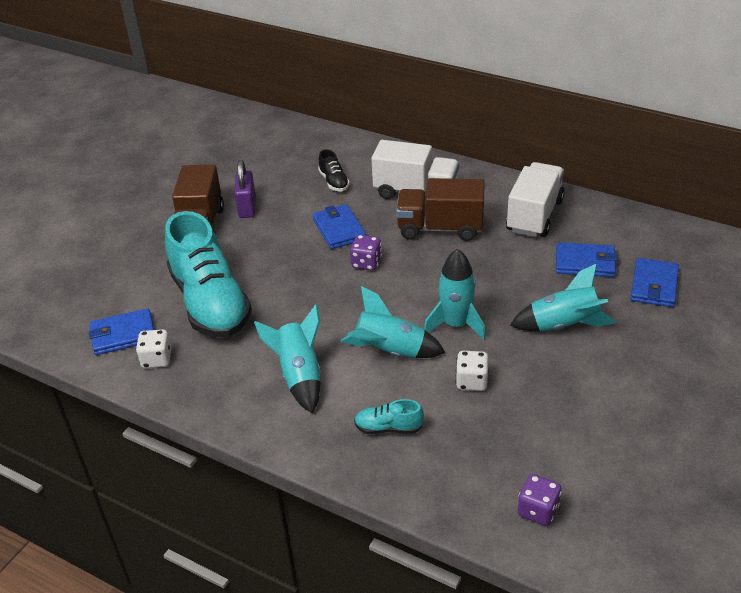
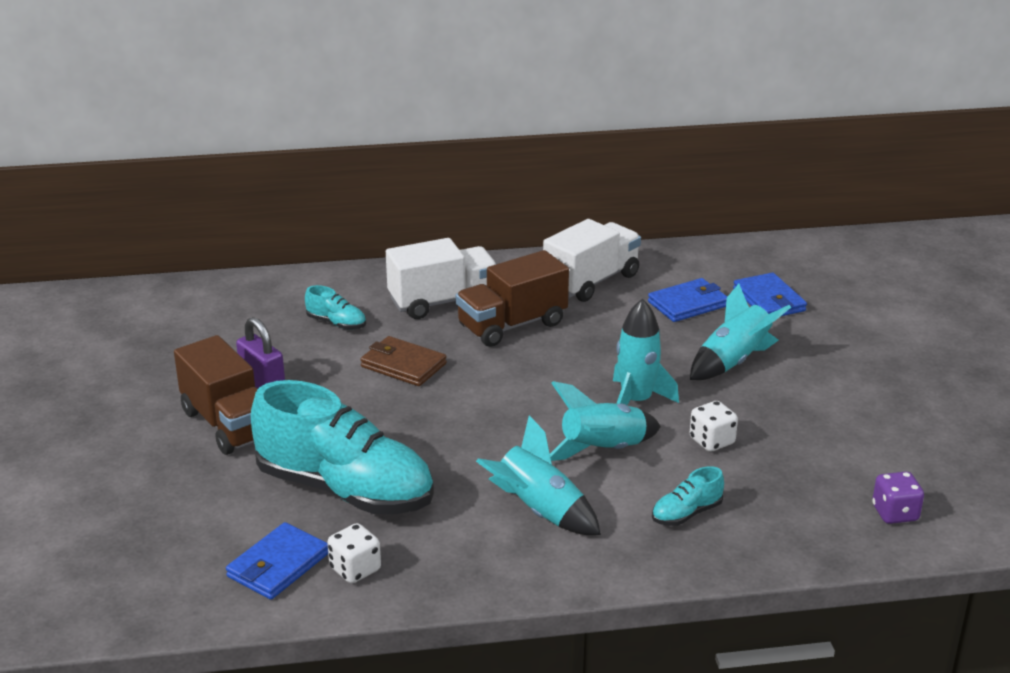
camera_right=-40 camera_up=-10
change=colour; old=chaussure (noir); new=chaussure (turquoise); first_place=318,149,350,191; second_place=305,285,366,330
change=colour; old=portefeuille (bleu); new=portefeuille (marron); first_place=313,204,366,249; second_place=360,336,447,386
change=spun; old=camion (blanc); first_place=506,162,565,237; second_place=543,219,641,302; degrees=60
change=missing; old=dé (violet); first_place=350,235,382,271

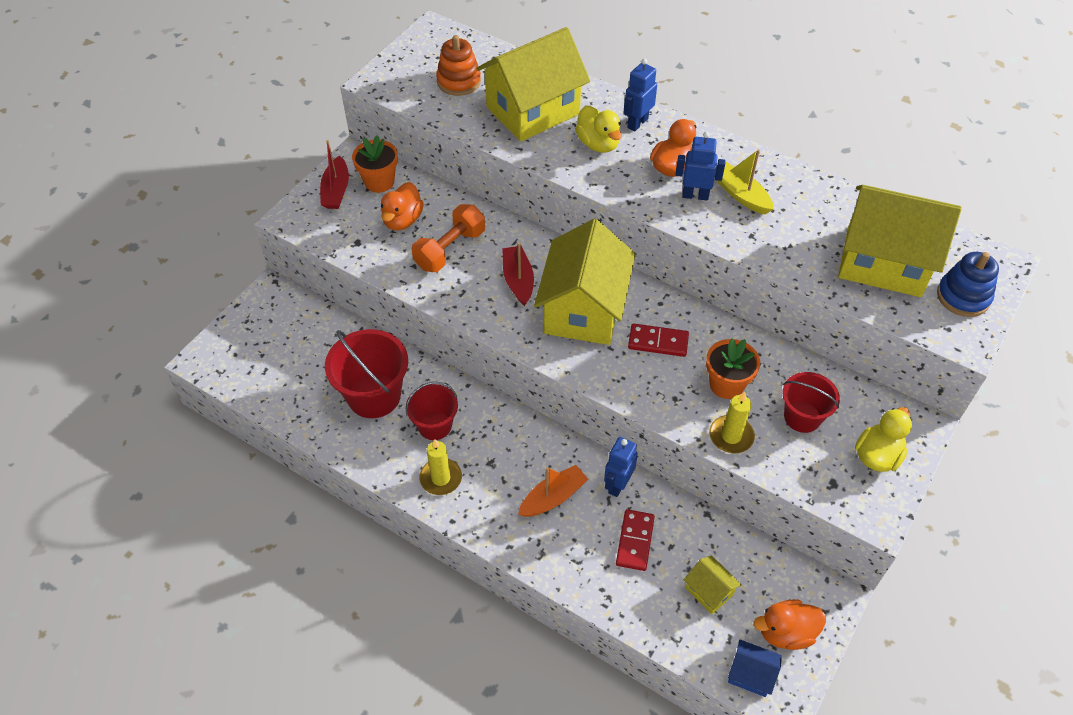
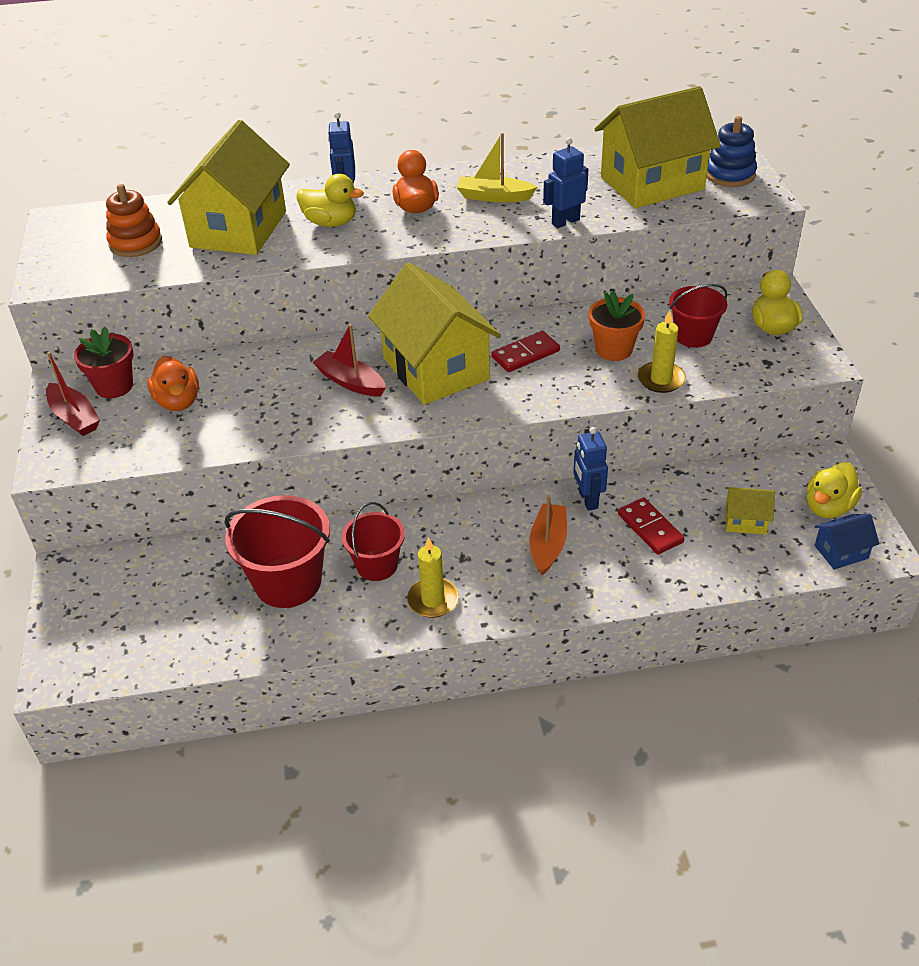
camera_right=-40 camera_up=-10
change=colour; old=pot de fleurs (orange); new=pot de fleurs (rouge); first_place=352,135,398,193; second_place=74,326,134,398
change=relocated; old=robot (bleu); first_place=676,131,726,201; second_place=543,138,588,228
change=colour; old=canard (orange); new=canard (jaune); first_place=753,599,826,650; second_place=807,462,862,518
change=missing; old=haltère (orange); first_place=412,204,485,272

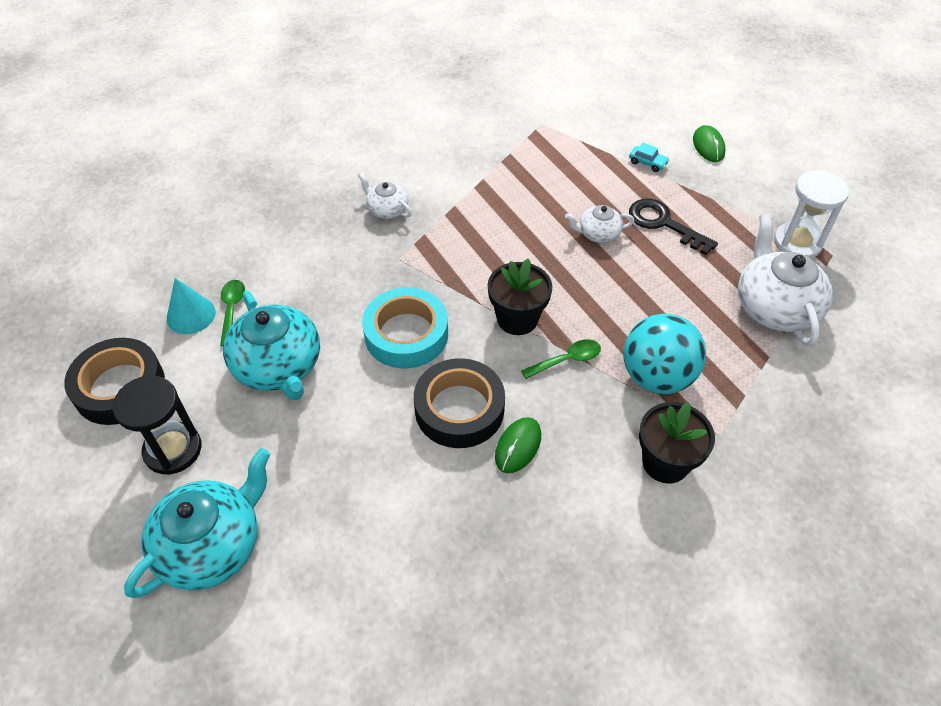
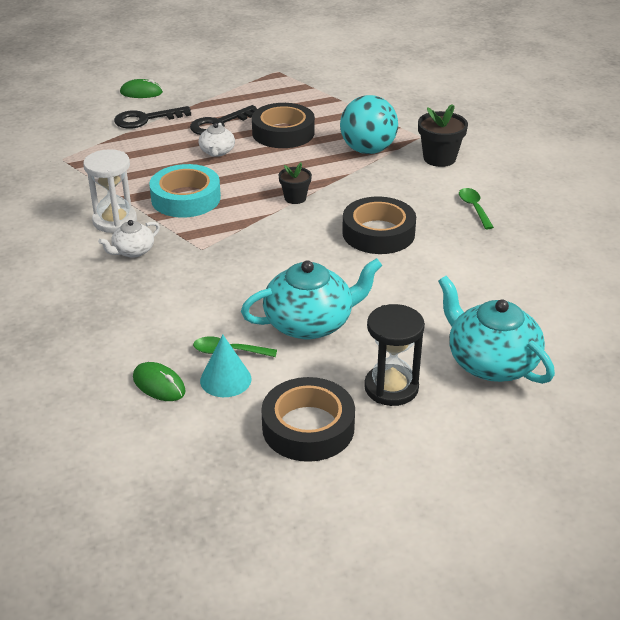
camera_right=-80 camera_up=-15
change=relocated; old=sablier (blanc); first_place=774,170,849,259; second_place=83,149,137,233
change=exchanged; old=voiture (turquoise); new=clé (noir); first_place=629,143,669,172; second_place=114,106,191,129
change=relocated; old=souris (vert); first_place=495,417,541,473; second_place=133,362,186,401
change=relocated; old=ruban adhésif (turquoise); first_place=362,287,448,368; second_place=149,164,221,218
change=appeared; new=ruban adhésif (noir); second_place=252,103,315,148
change=size; old=pot de fleurs (noir); first_place=488,258,552,335; second_place=278,163,312,204; factor=0.63
change=relocated; old=cuillère (vert); first_place=521,339,601,379; second_place=459,188,494,229
change=missing; old=théière (blanc); first_place=738,214,833,346

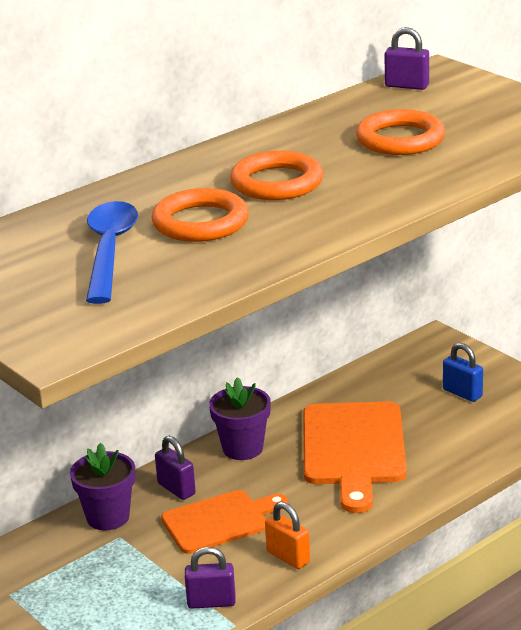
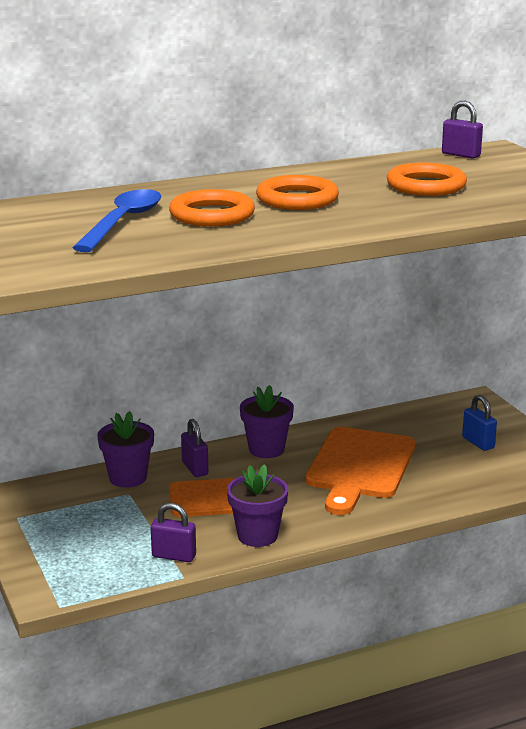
camera_right=15 camera_up=-5
change=exchanged; old=cadenas (orange); new=pot de fleurs (violet); first_place=265,502,310,569; second_place=227,464,288,547

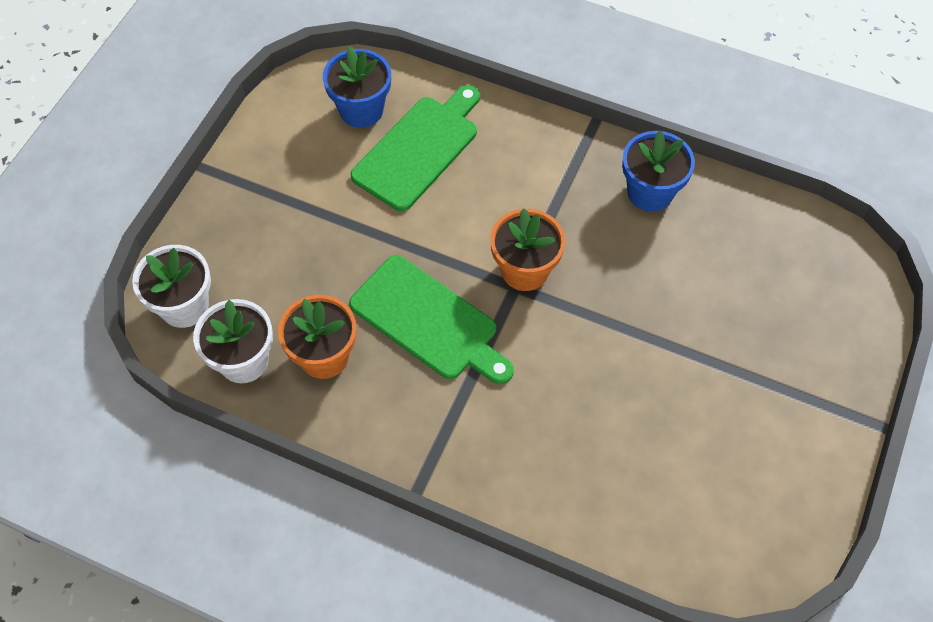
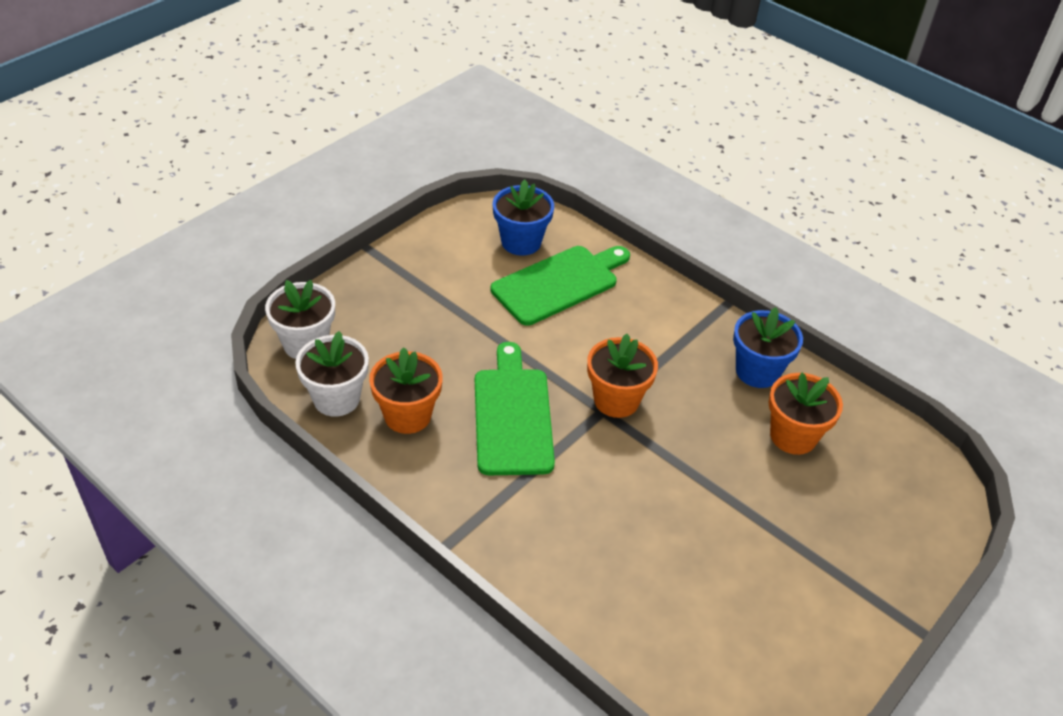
camera_right=15 camera_up=-15
change=spun; old=planche à découper (vert); first_place=349,255,514,384; second_place=475,342,555,475; degrees=-150
change=appeared; new=pot de fleurs (orange); second_place=769,372,843,455

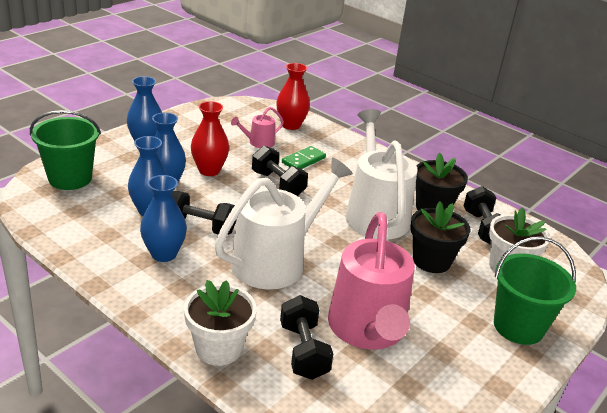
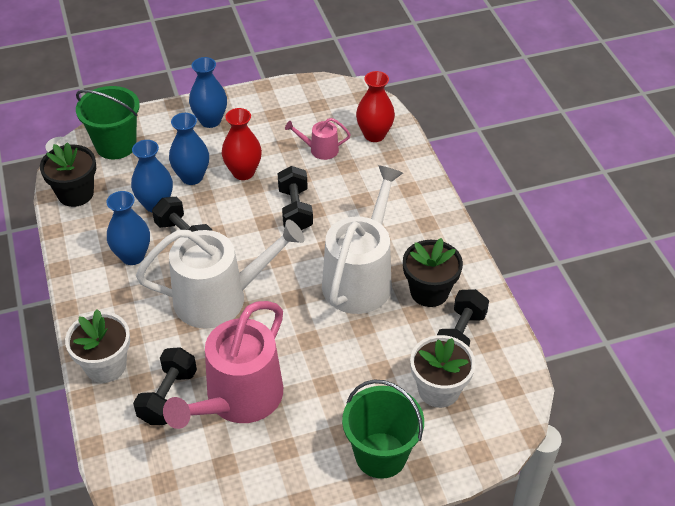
camera_right=35 camera_up=15
change=relocated; old=pot de fleurs (noir); first_place=410,201,471,273; second_place=40,142,96,207
change=missing; old=domino (vert); first_place=282,146,326,169

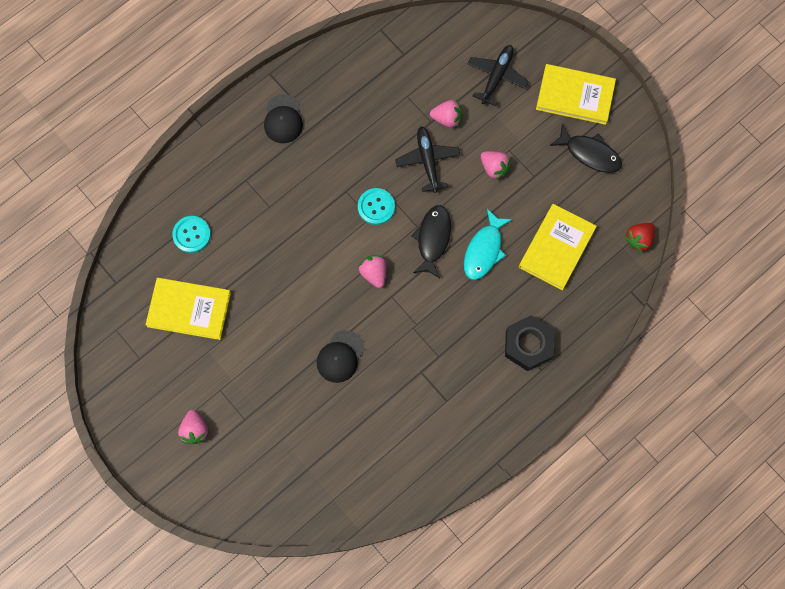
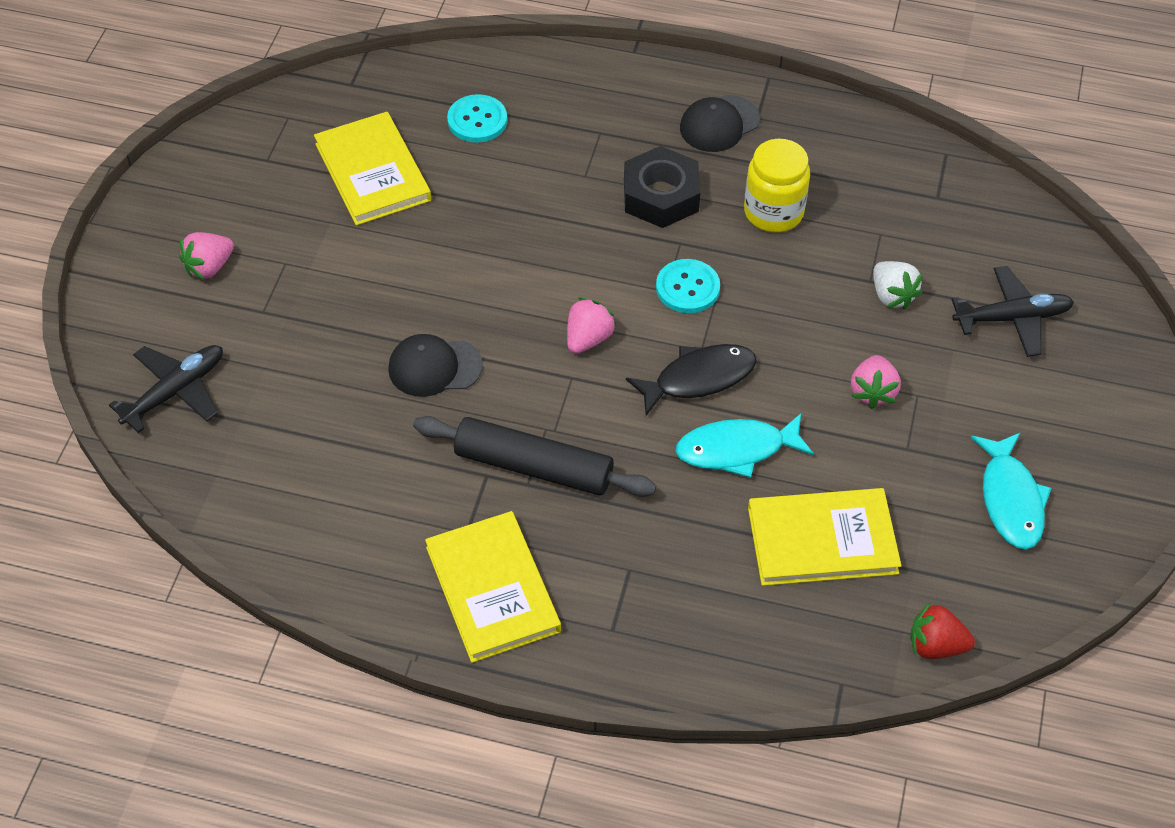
camera_right=55 camera_up=-20
change=relocated; old=avion (noir); first_place=395,126,460,193; second_place=109,345,223,433
change=appeared; new=rouleau à pâtisserie (noir); second_place=413,416,656,497
change=relocated; old=livre (jaune); first_place=536,64,616,125; second_place=425,511,561,663
change=relocated; old=écrou (noir); first_place=505,315,554,371; second_place=624,146,700,228
change=appeared; new=bocal (jaune); second_place=744,139,810,232
change=colour; old=fraise (rose); new=fraise (blanc); first_place=430,100,462,128; second_place=873,261,923,309
change=colour; old=poisson (noir); new=poisson (turquoise); first_place=550,124,622,173; second_place=971,432,1051,549

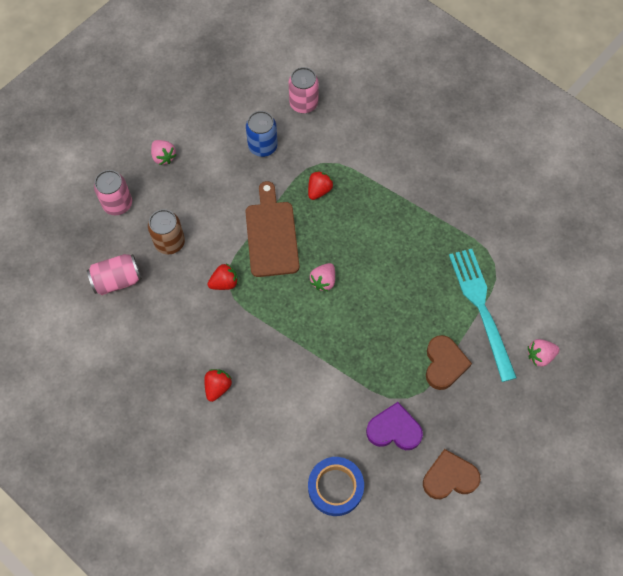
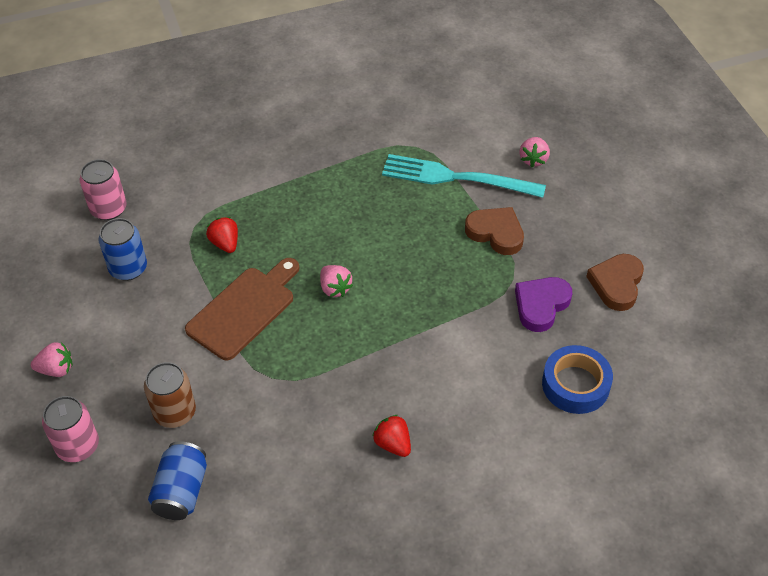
camera_right=-60 camera_up=-15
change=colour; old=canette (rose); new=canette (bleu); first_place=87,254,142,295; second_place=148,441,207,520
change=spun; old=planche à découper (marron); first_place=246,181,299,277; second_place=185,258,299,360; degrees=105
change=missing; old=fraise (rouge); first_place=208,263,238,290

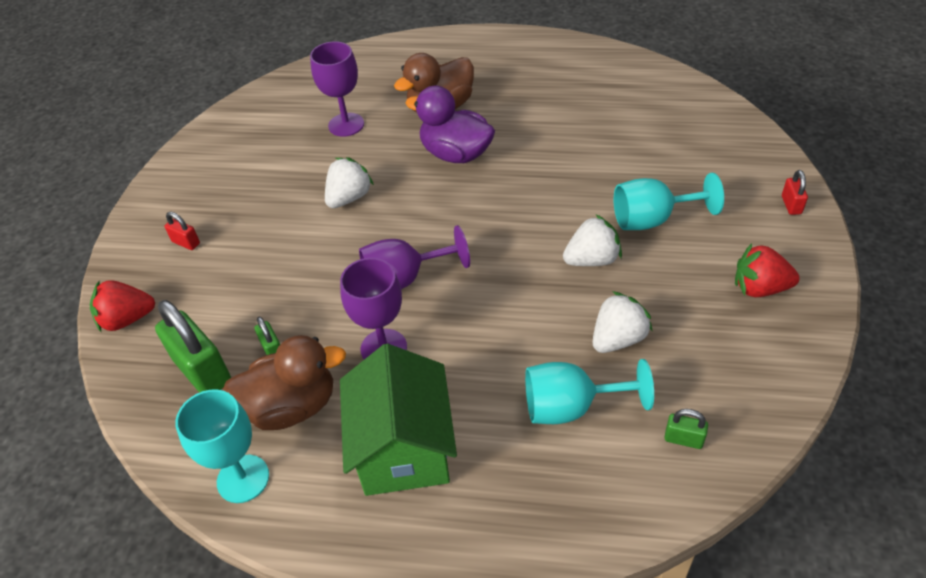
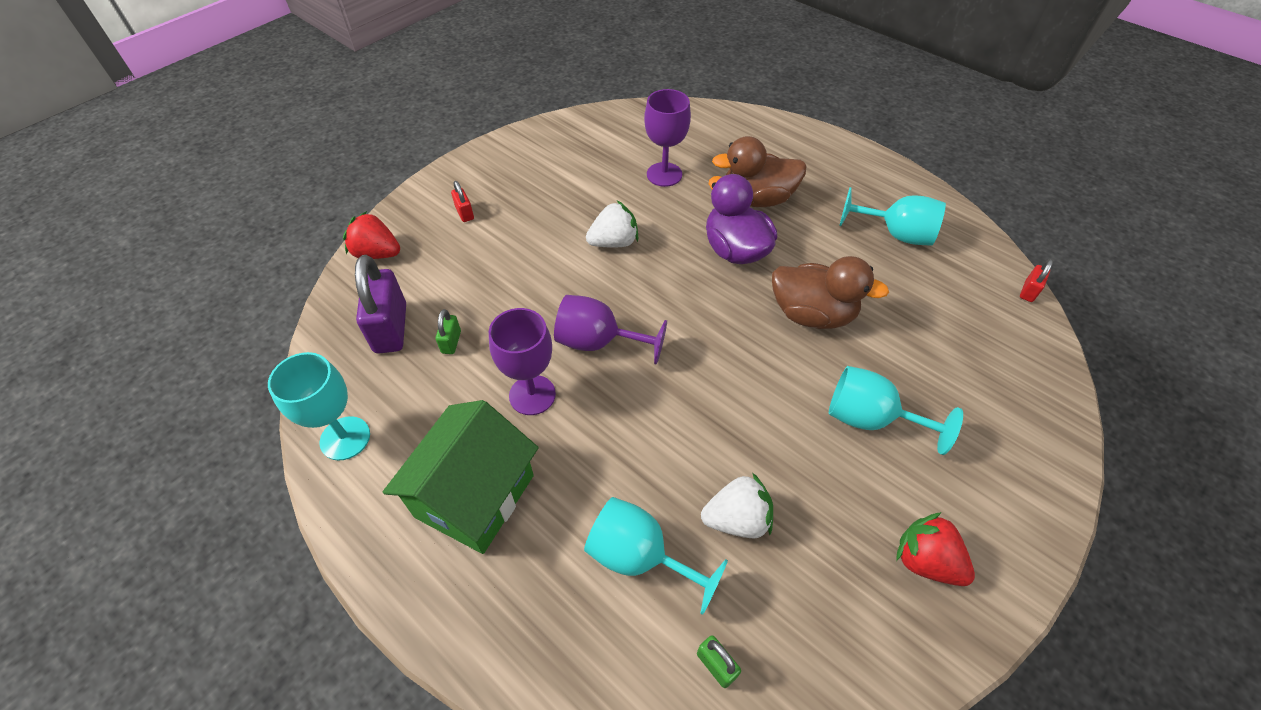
camera_right=30 camera_up=5
change=colour; old=cadenas (vert); new=cadenas (violet); first_place=155,300,231,393; second_place=355,255,406,354
change=relocated; old=canard (marron); first_place=223,335,346,430; second_place=772,256,889,329
change=appeared; new=verre à pied (turquoise); second_place=839,187,946,246
change=relocated; old=cadenas (rouge); first_place=782,170,808,215; second_place=1020,259,1053,302
change=missing; old=fraise (blanc); first_place=563,214,622,266

